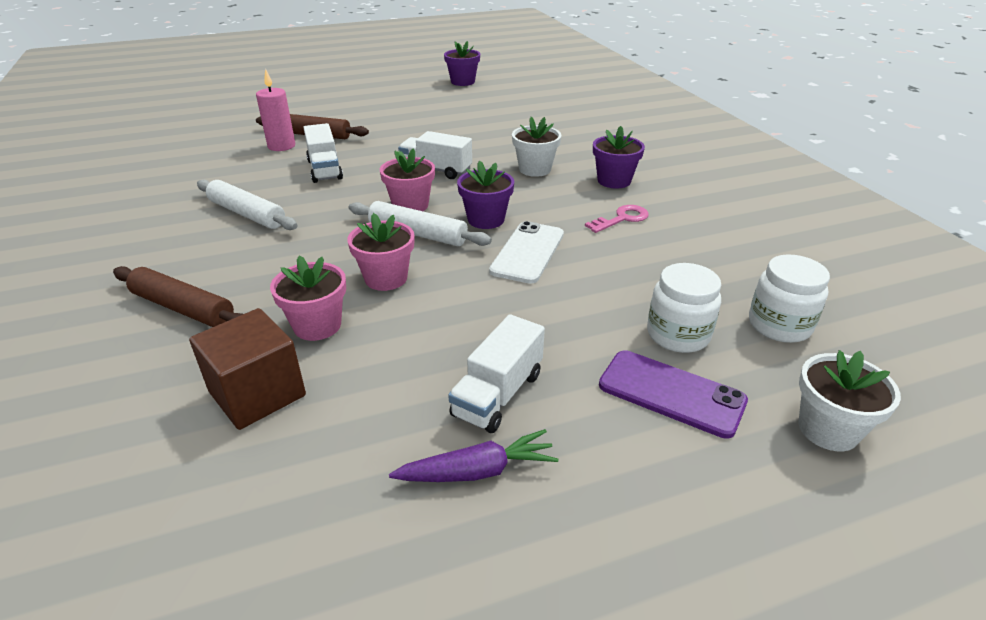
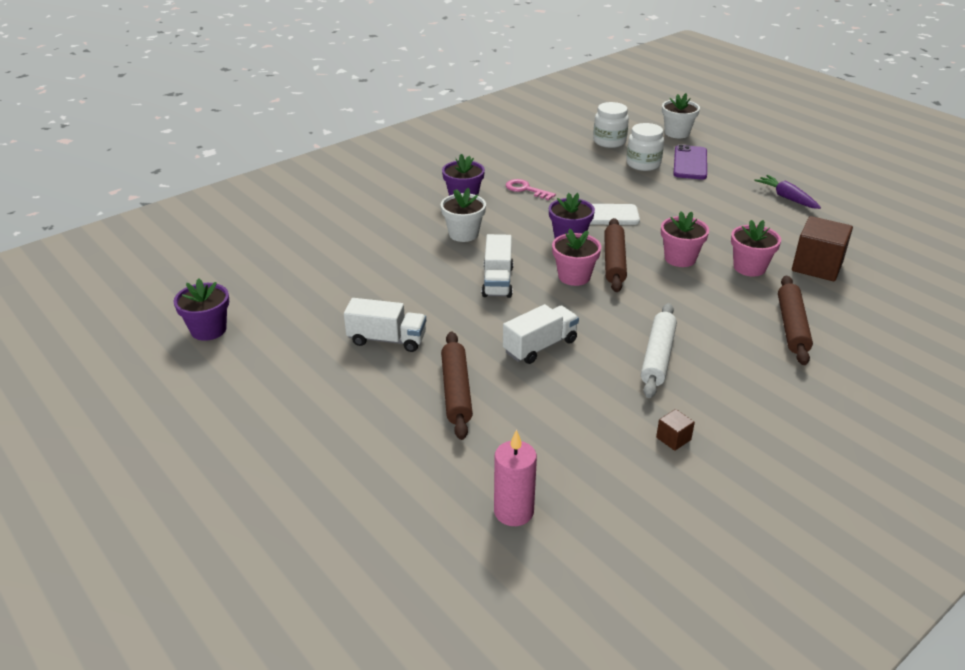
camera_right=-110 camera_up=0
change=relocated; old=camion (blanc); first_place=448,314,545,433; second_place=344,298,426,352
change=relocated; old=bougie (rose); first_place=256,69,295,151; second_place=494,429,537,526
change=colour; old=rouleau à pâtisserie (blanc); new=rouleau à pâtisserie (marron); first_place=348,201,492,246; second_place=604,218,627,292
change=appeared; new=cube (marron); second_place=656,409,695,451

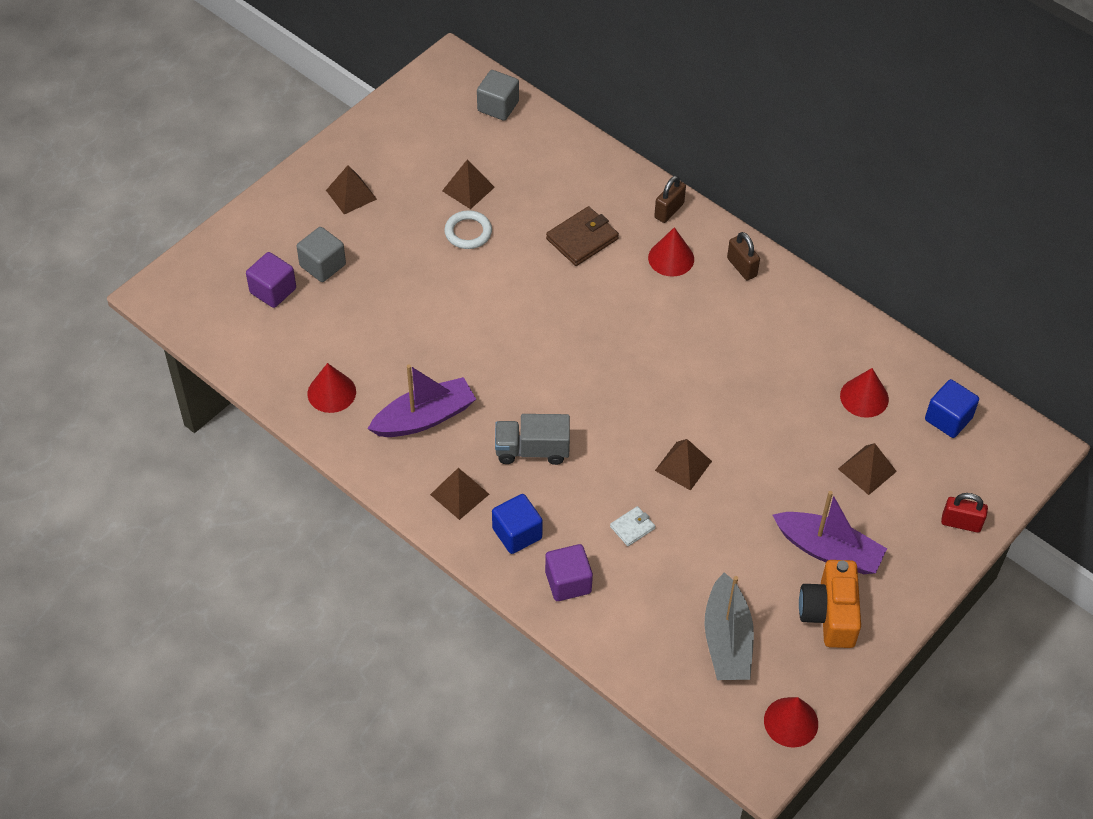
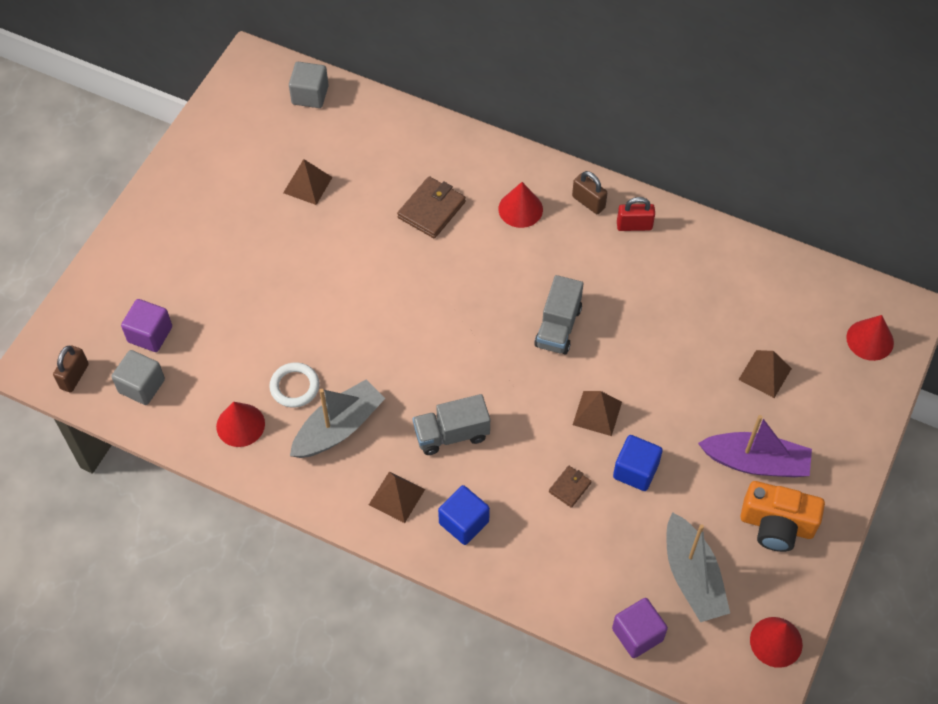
camera_right=-15 camera_up=5
change=relocated; old=cadenas (marron); first_place=654,175,686,223; second_place=53,346,89,393
change=relocated; old=cube (gris); first_place=297,227,346,282; second_place=112,350,165,405
change=relocated; old=anneau (blanc); first_place=444,210,492,249; second_place=269,362,320,407
change=colour; old=bateau (violet); new=bateau (gris); first_place=368,365,476,437; second_place=290,380,385,458
change=appeared; new=camion (gris); second_place=534,275,583,354
change=colour; old=portefeuille (blanc); new=portefeuille (marron); first_place=610,506,655,546; second_place=549,466,592,508
change=relocated; old=cube (violet); first_place=545,544,593,601; second_place=612,598,668,658
change=relocated; old=cube (bleu); first_place=925,379,979,438; second_place=613,435,663,491
change=relocated; old=cadenas (rouge); first_place=941,493,988,533; second_place=617,197,655,231
change=spun; old=appareil photo (orange); first_place=799,560,861,648; second_place=741,481,825,552; degrees=-60
change=relocated; old=cône (rouge); first_place=840,368,889,418; second_place=846,315,894,361
change=missing; old=pyramide (marron); first_place=326,165,377,215

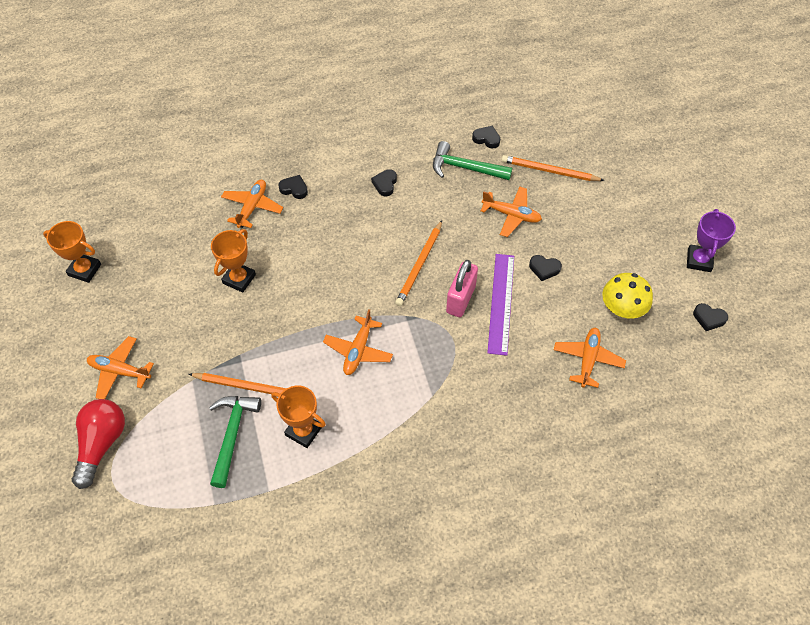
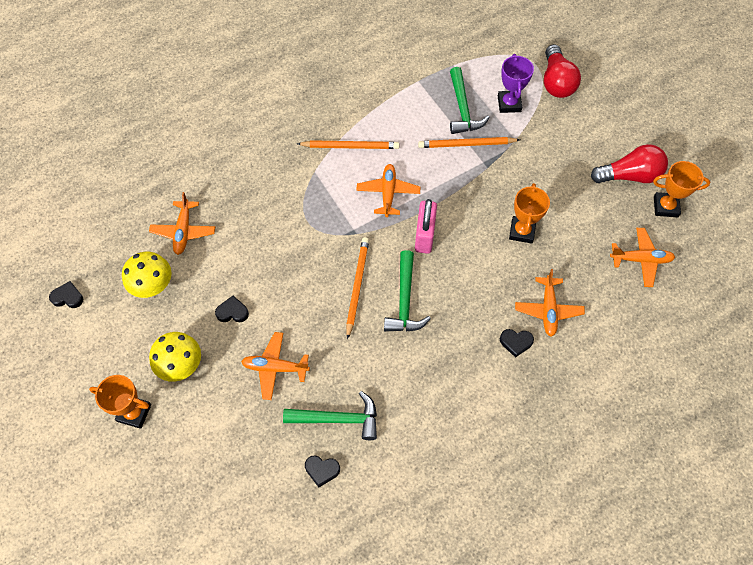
camera_right=165 camera_up=5
change=relocated; old=trophée (orange); first_place=271,385,326,448; second_place=89,375,151,429
change=appeared; new=champignon (jaune); second_place=149,332,201,382
change=relocated; old=crayon (orange); first_place=502,155,605,181; second_place=297,140,399,149
change=appeared; new=marteau (vert); second_place=384,250,431,332
change=relocated; old=cadenas (rose); first_place=446,260,478,317; second_place=415,199,437,254
change=relocated; old=trophée (violet); first_place=687,209,736,272; second_place=498,54,534,113
change=appeared; new=ampoule (rouge); second_place=591,144,668,183
change=relocated; old=avion (orange); first_place=87,336,154,399; second_place=610,228,675,287
change=missing; old=cœur (noir); first_place=371,169,397,196
change=missing; old=règle (violet); first_place=487,254,514,356

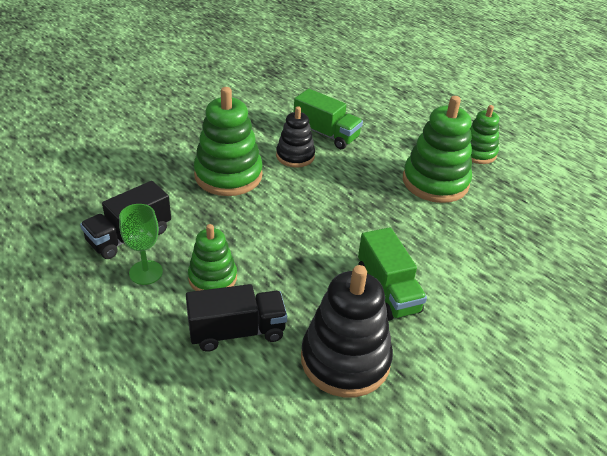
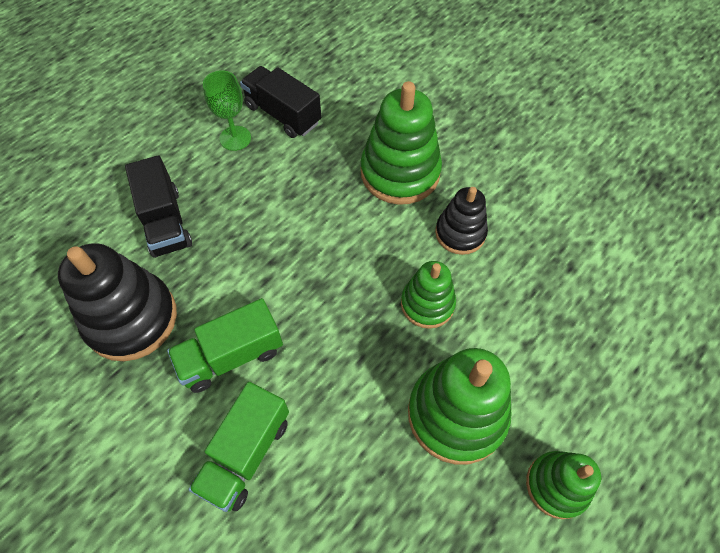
camera_right=85 camera_up=20
change=relocated; old=camion (vert); first_place=294,89,363,149; second_place=188,382,289,512
change=relocated; old=jouet à empiler (vert); first_place=188,224,237,291; second_place=401,261,456,329

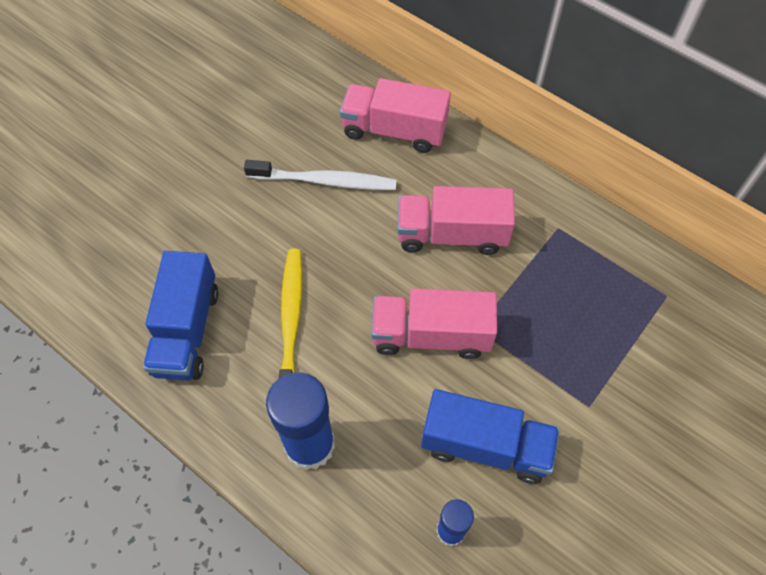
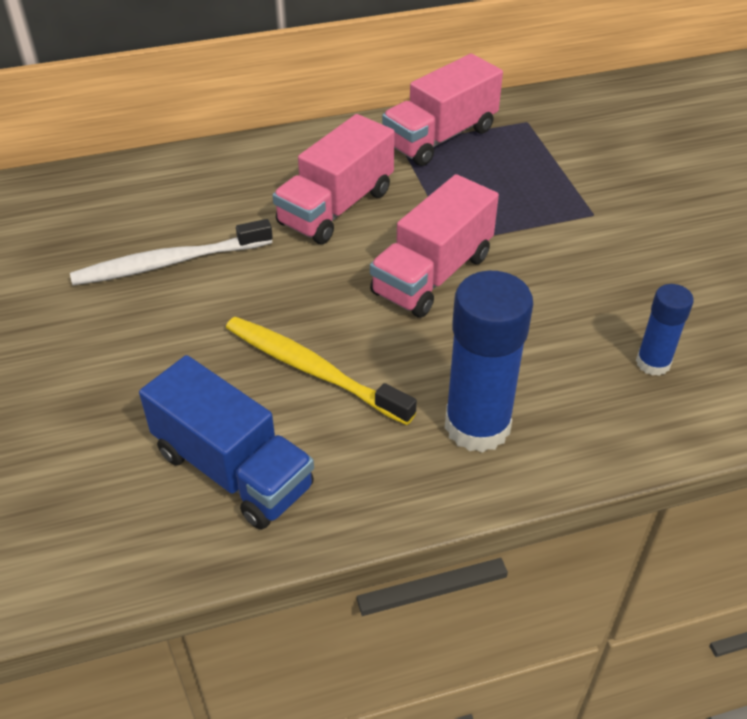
camera_right=-55 camera_up=-15
change=spun; old=brosse à dents (blanc); first_place=244,160,397,190; second_place=70,219,273,285; degrees=-150
change=relocated; old=camion (rose); first_place=340,78,451,153; second_place=382,54,503,166
change=missing; old=camion (bleu); first_place=421,389,560,484

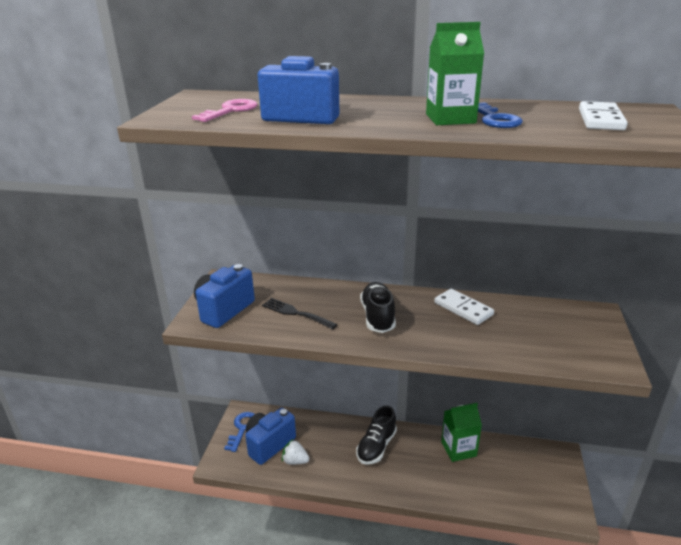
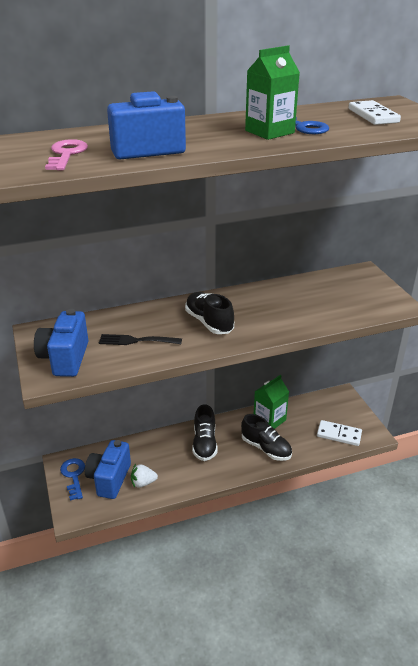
camera_right=-30 camera_up=5
change=appeared; new=chaussure (noir); second_place=241,414,292,461
change=relocated; old=domino (blanc); first_place=434,289,494,325; second_place=317,420,362,446

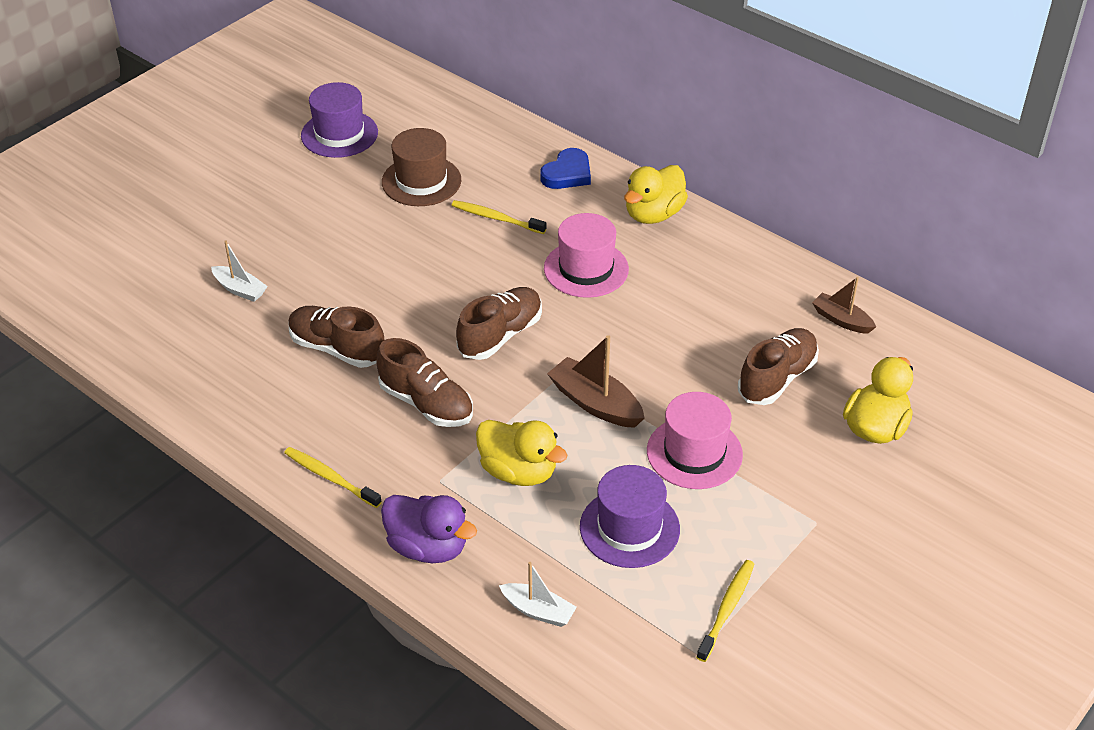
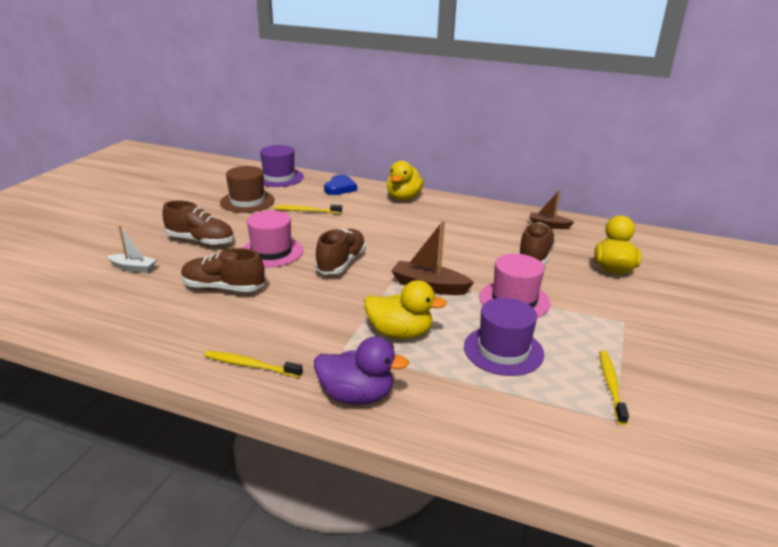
camera_right=-20 camera_up=-15
change=relocated; old=chaussure (marron); first_place=376,338,473,427; second_place=162,201,234,246
change=relocated; old=chapeau (rose); first_place=544,213,629,298; second_place=242,210,303,267
change=relocated; old=chapeau (violet); first_place=301,82,378,158; second_place=260,145,304,187
change=missing; old=bateau (blanc); first_place=499,562,577,627

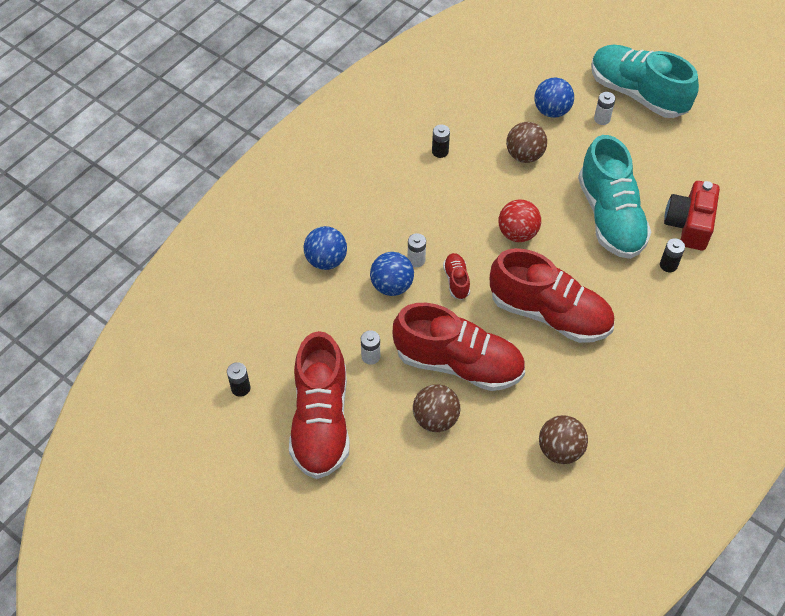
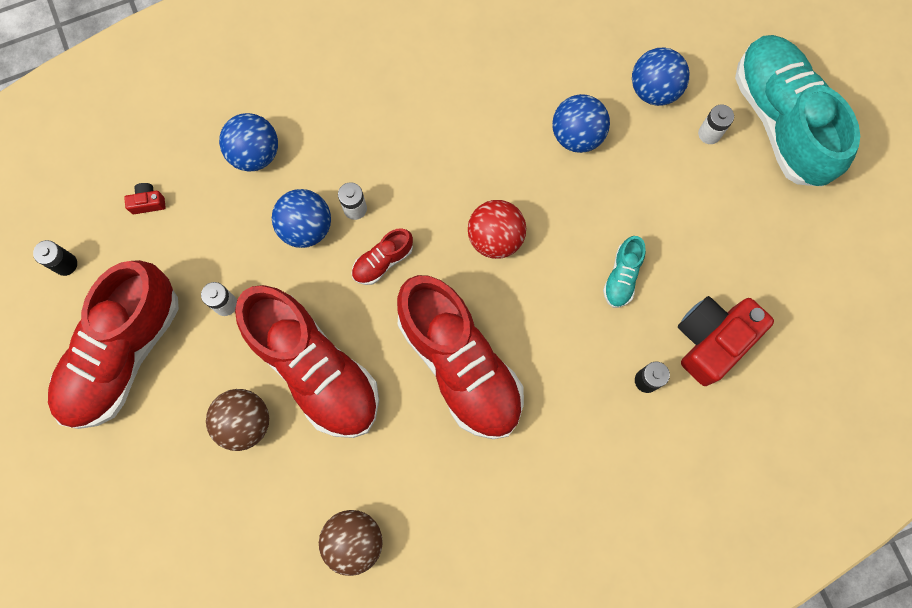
camera_right=30 camera_up=20
change=appeared; new=appareil photo (rouge); second_place=124,183,165,214
change=spun; old=chaussure (rouge); first_place=443,253,470,300; second_place=351,228,413,285; degrees=-150
change=colour; old=balle (marron); new=balle (bleu); first_place=506,122,547,163; second_place=552,94,610,153
change=size; old=chaussure (turquoise); first_place=578,135,651,259; second_place=603,236,646,308; factor=0.42
change=missing; old=pile (noir); first_place=432,124,450,158

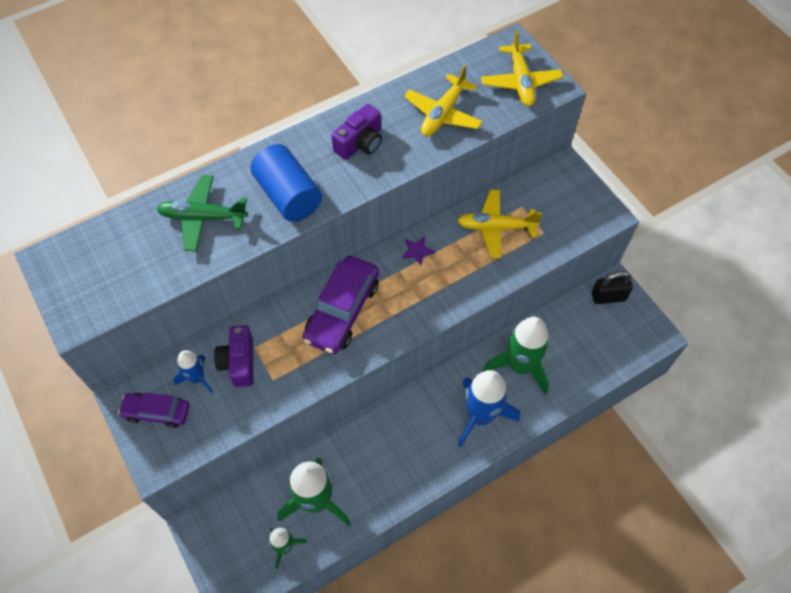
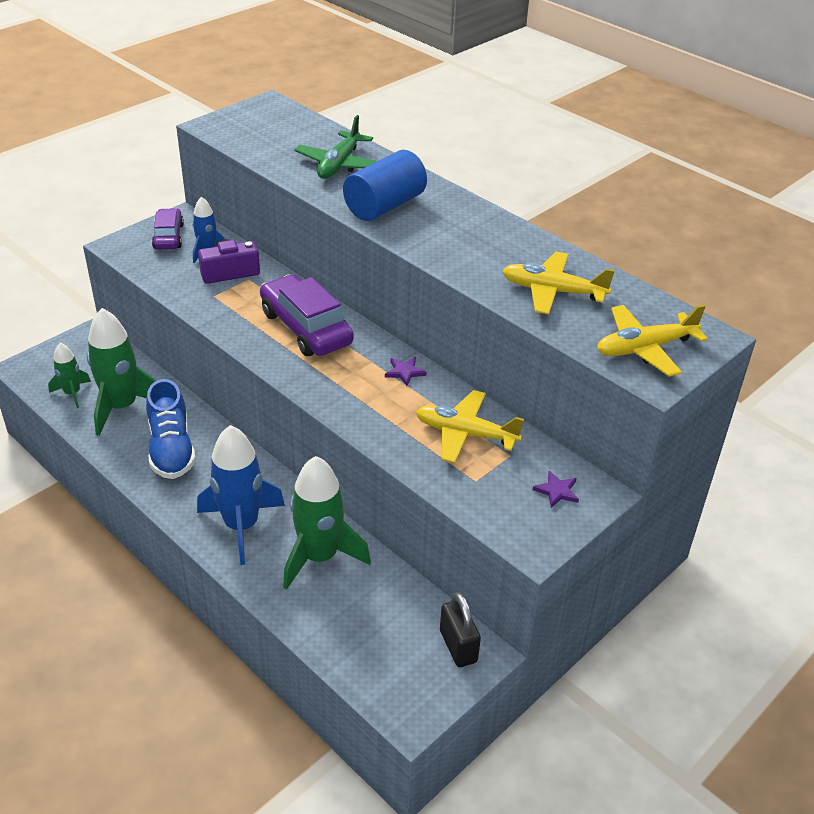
camera_right=75 camera_up=-20
change=appeared; new=chaussure (bleu); second_place=146,379,196,479
change=spun; old=voiture (violet); first_place=303,256,379,354; second_place=260,274,354,356; degrees=45
change=spun; old=avion (vert); first_place=156,175,248,251; second_place=294,115,377,179; degrees=-150
change=spun; old=avion (jaune); first_place=457,190,542,258; second_place=416,390,524,463; degrees=-60
change=appeared; new=étoile (violet); second_place=533,471,579,508
change=missing; old=appareil photo (violet); first_place=331,104,382,160

